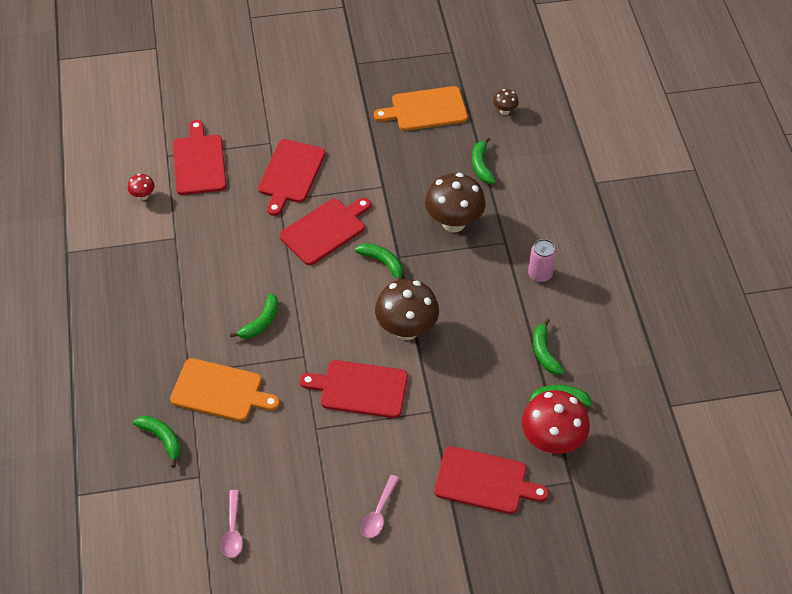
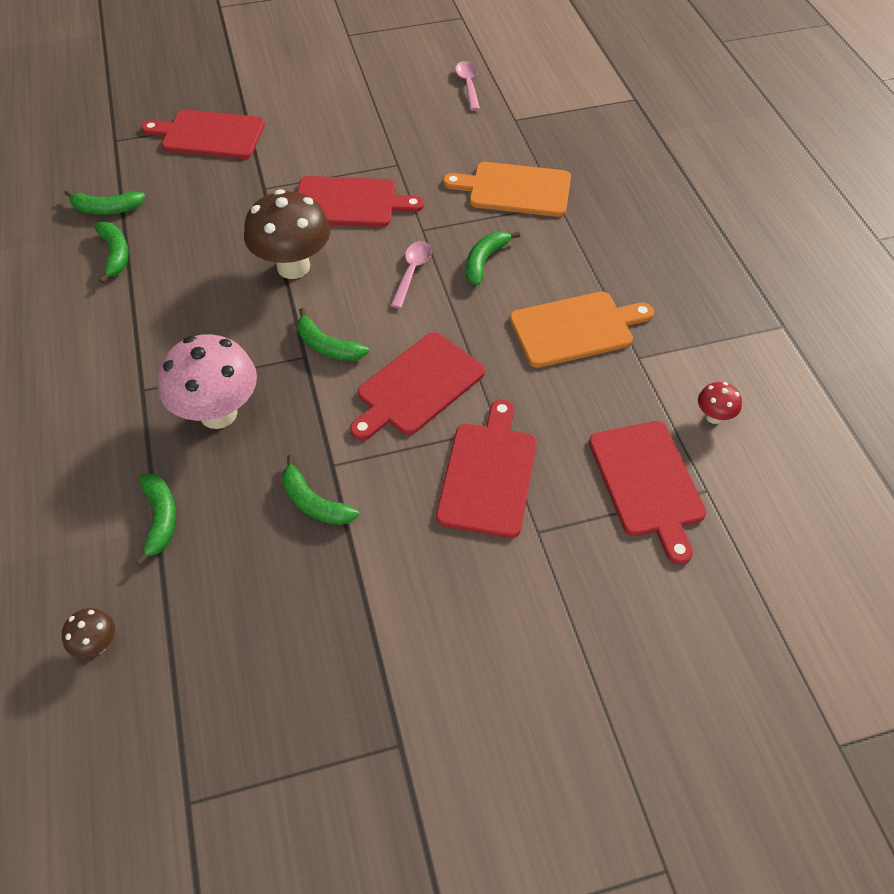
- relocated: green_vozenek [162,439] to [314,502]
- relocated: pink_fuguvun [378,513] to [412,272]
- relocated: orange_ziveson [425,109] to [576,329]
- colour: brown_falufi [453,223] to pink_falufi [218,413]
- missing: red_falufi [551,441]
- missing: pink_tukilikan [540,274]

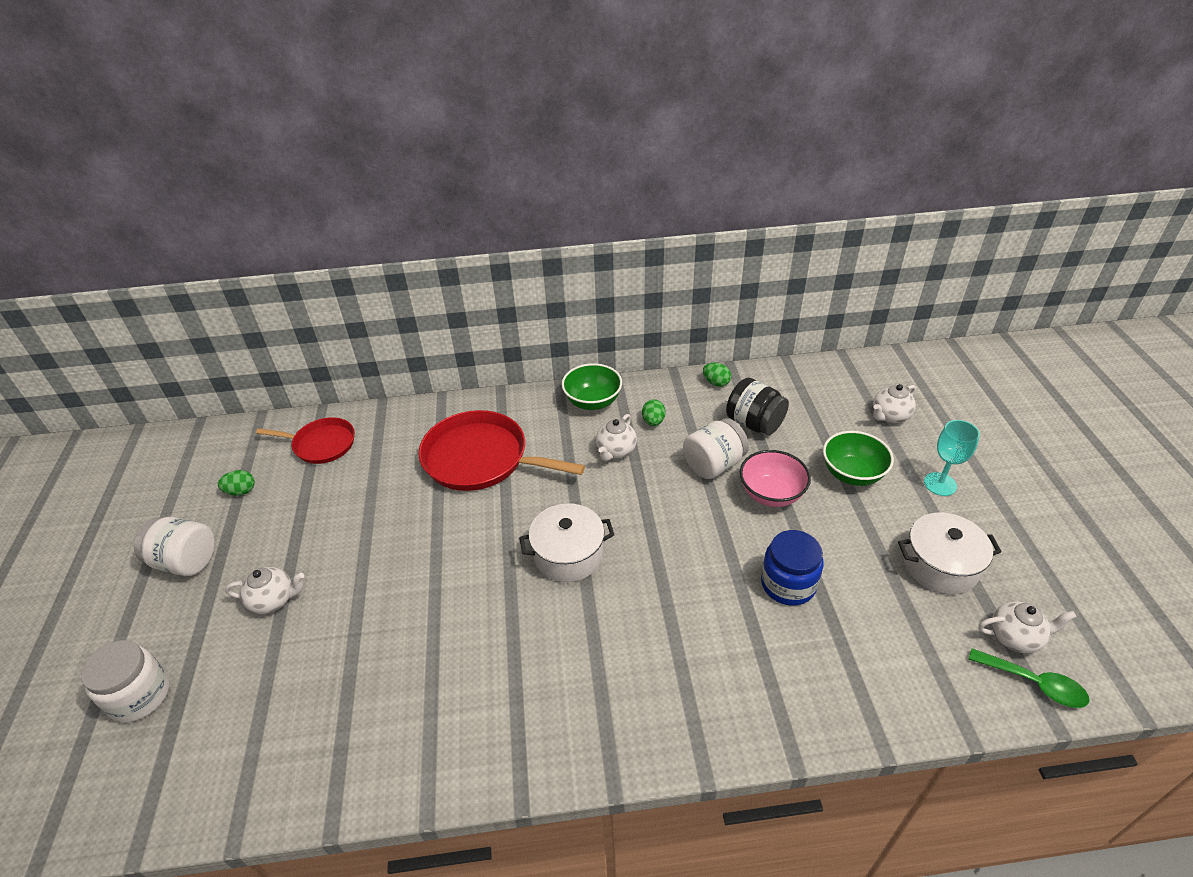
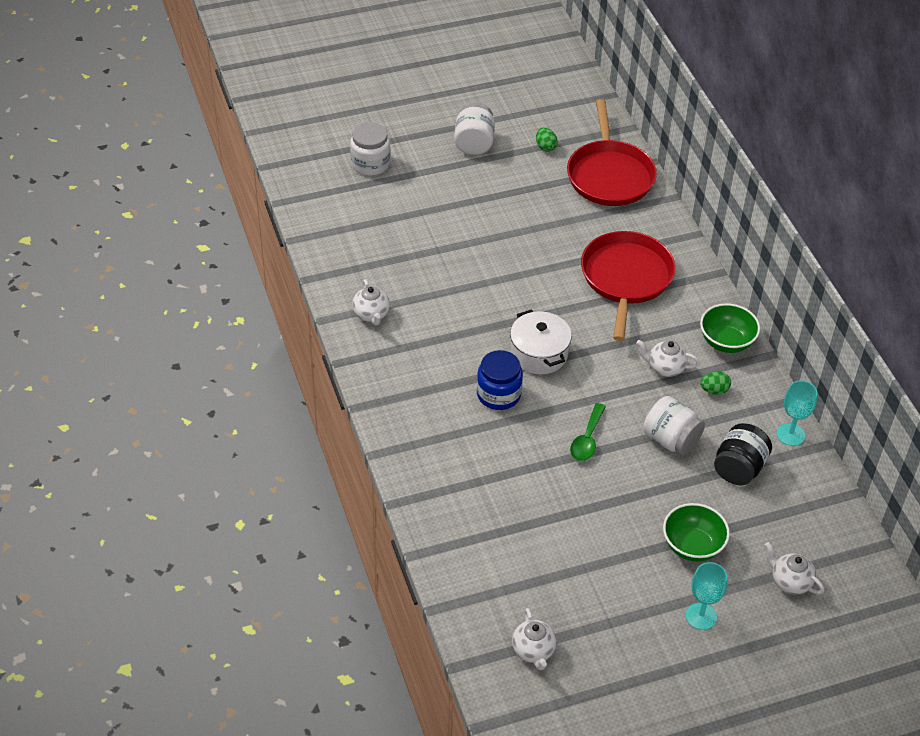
- relocated: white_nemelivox [273,600] to [371,314]
- size: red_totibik [321,444] = [609,175] x1.67
- exchanged: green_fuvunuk [716,383] to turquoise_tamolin [790,434]
- missing: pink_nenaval [771,494]
- relocated: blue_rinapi [788,584] to [498,394]
- missing: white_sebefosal [940,565]
- relocated: green_fuguvun [1034,683] to [587,439]

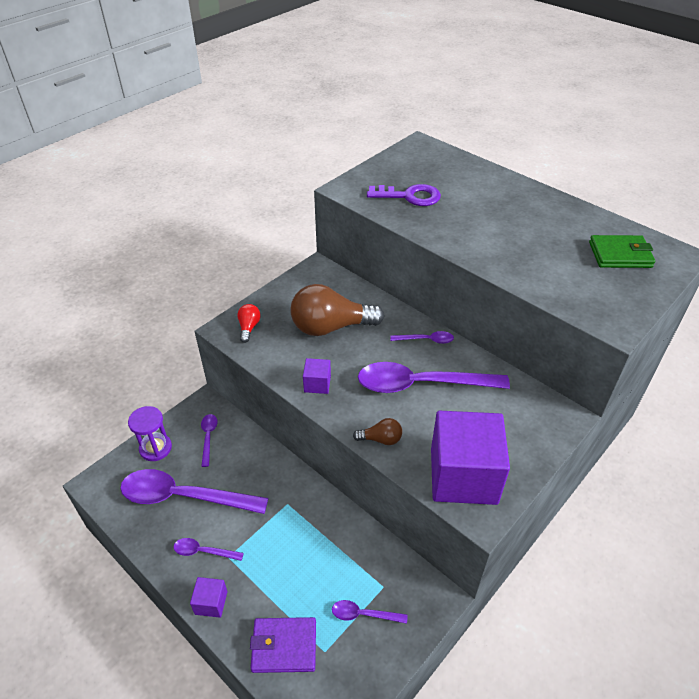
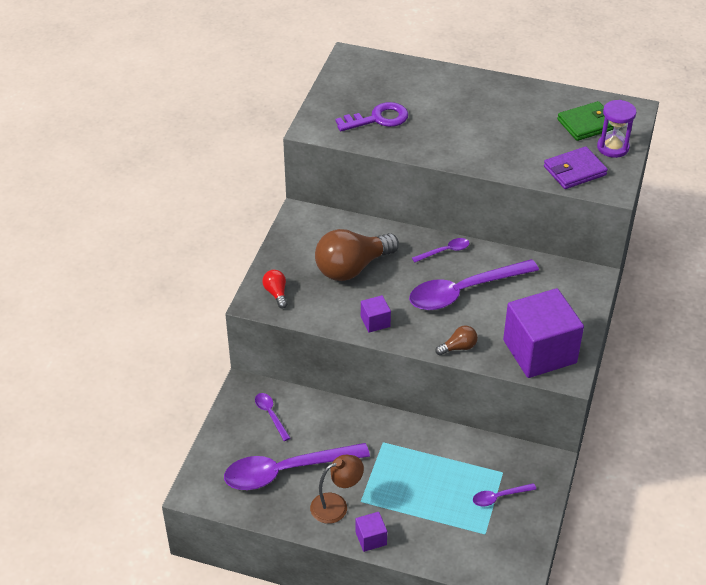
- relocated: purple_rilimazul [155,448] to [612,147]
- exchanged: purple_fuguvun [203,551] to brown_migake [336,505]
- relocated: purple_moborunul [284,646] to [574,171]

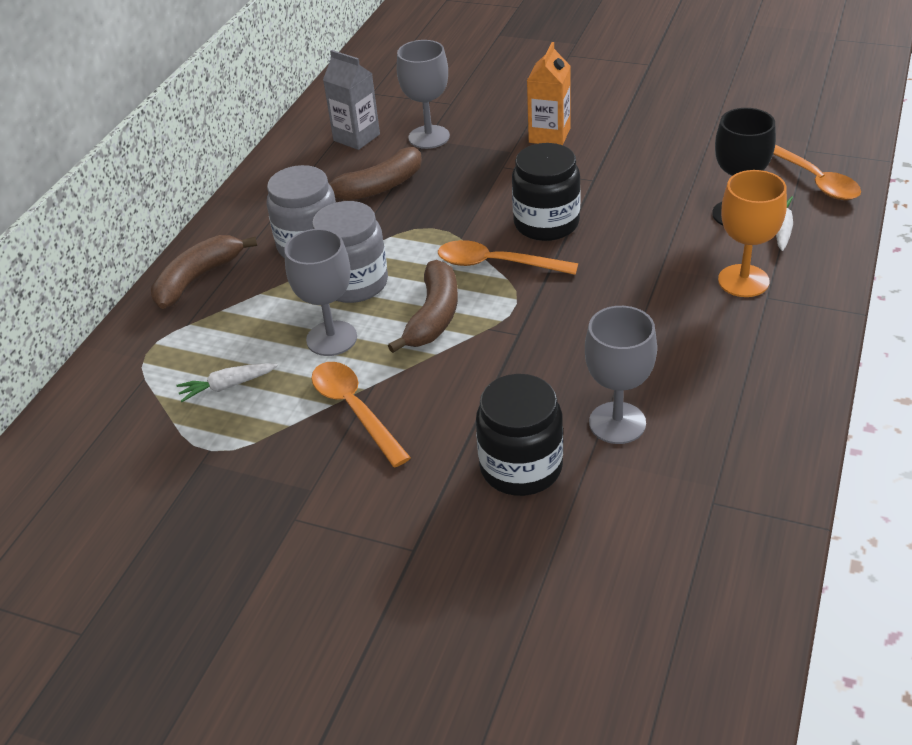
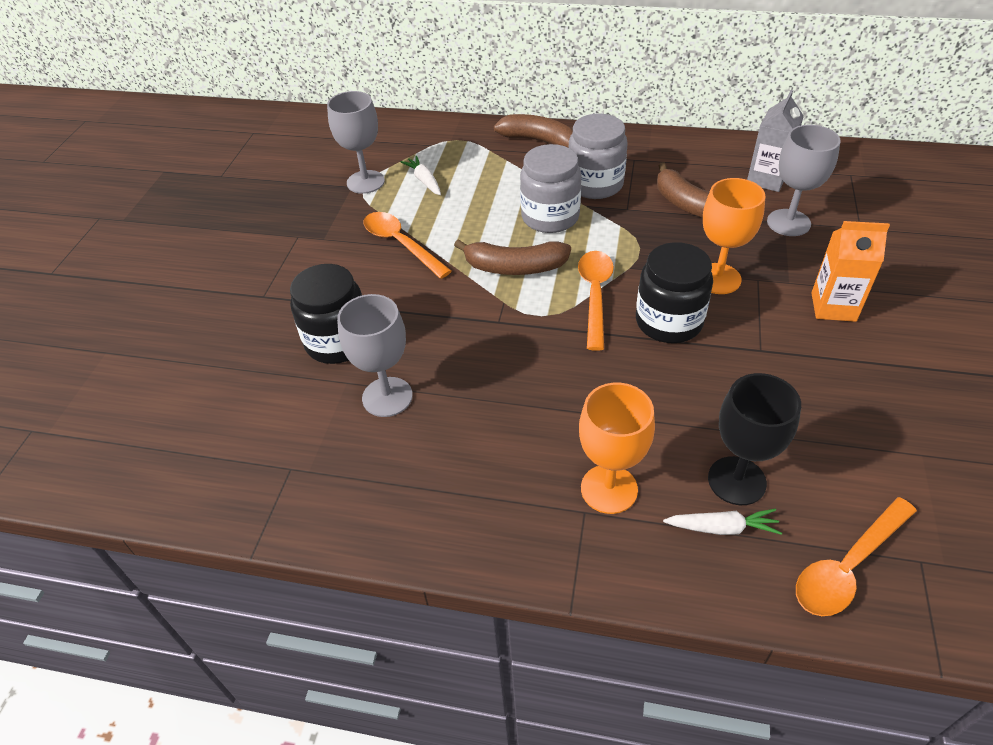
- relocated: grey_tamolin [331,338] to [365,182]
- spun: orange_fuguvun [355,410] = [401,244] 90 degrees counterclockwise
- appeared: orange_tamolin [718,279]

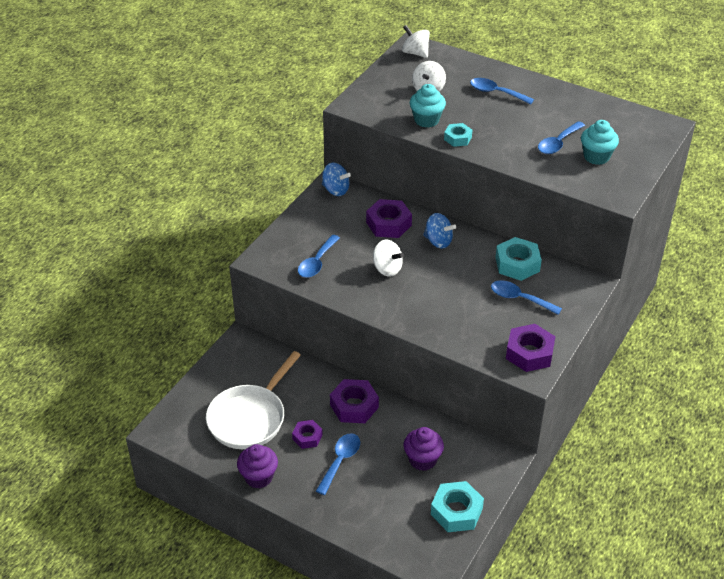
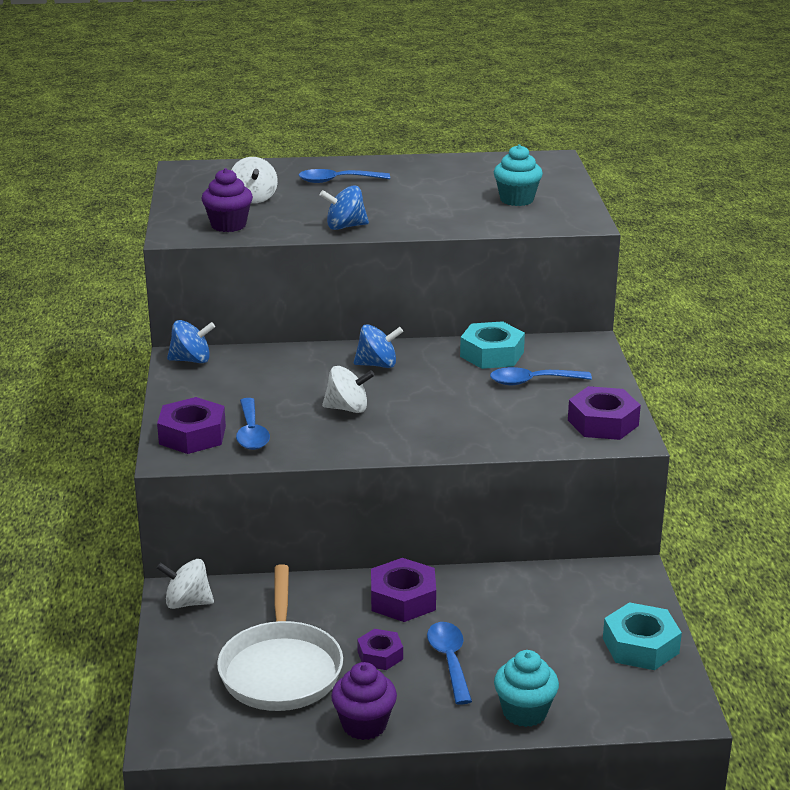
- relocated: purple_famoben [388,224] to [192,435]
- relocated: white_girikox [415,53] to [187,603]
- relocated: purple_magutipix [422,460] to [228,225]
- relocated: turquoise_magutipix [426,120] to [524,712]
- exchanged: turquoise_famoben [457,138] to blue_girikox [345,227]
- missing: blue_fuguvun [558,143]

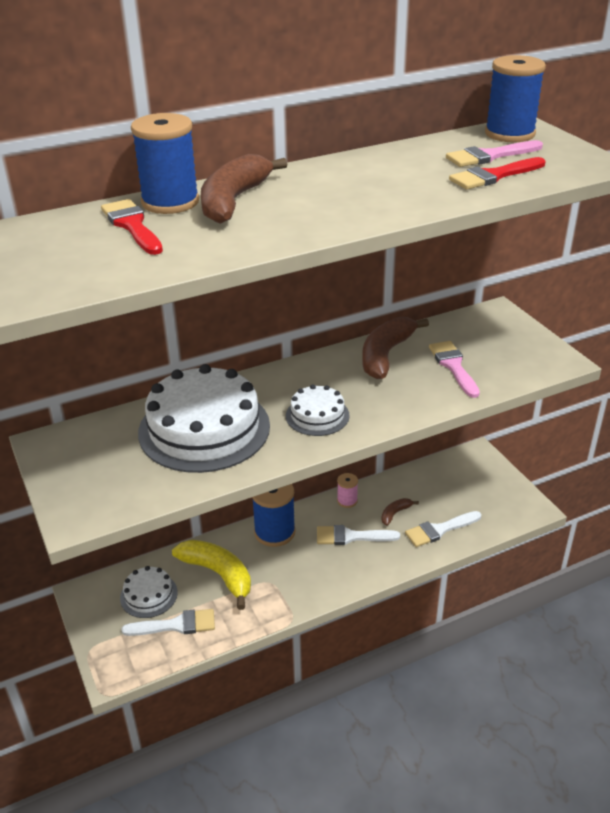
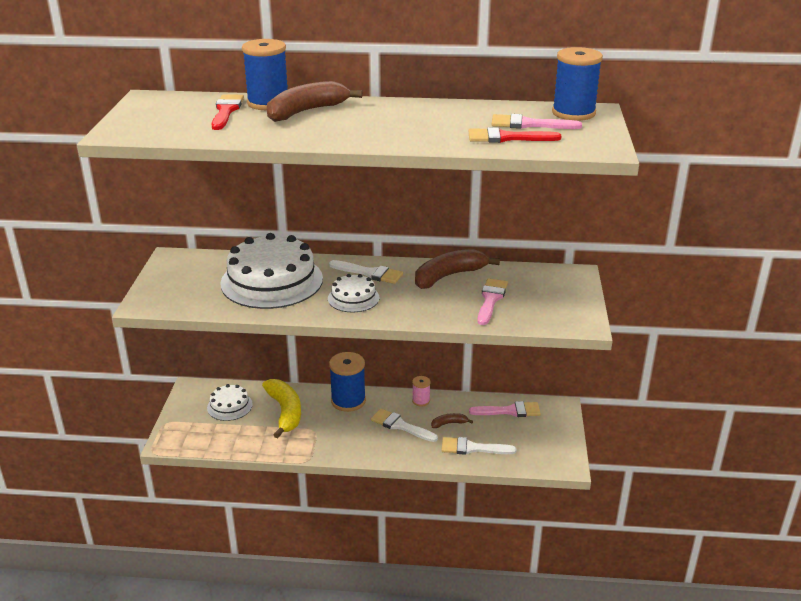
- relocated: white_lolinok [176,625] to [370,273]
- appeared: pink_lolinok [509,411]

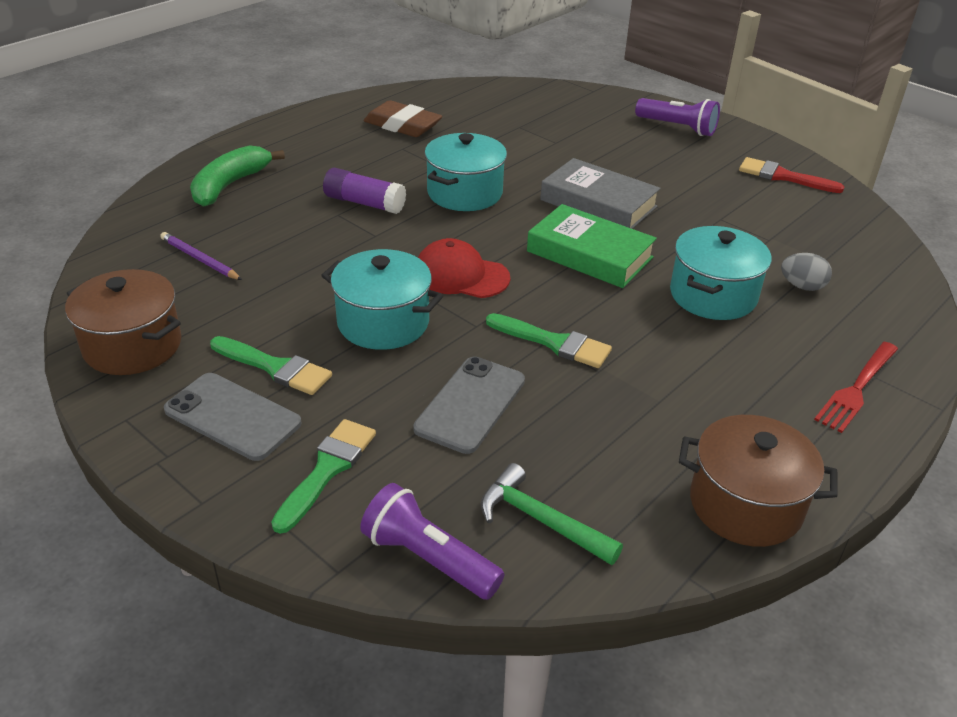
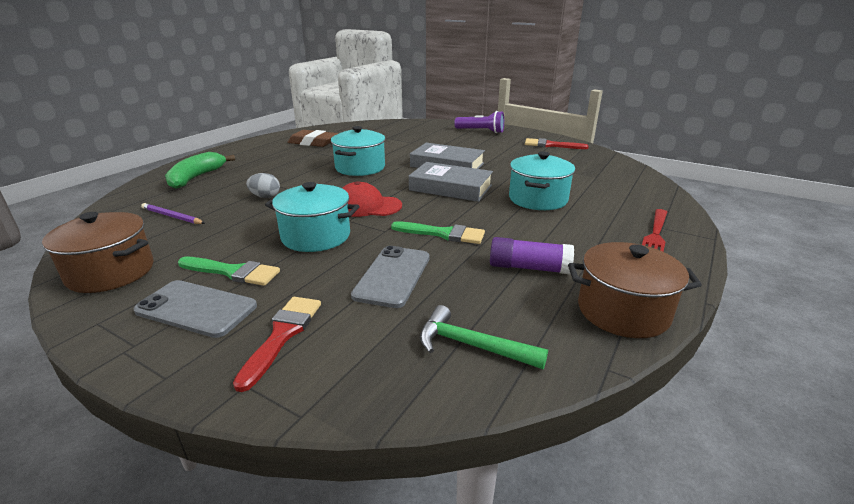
- colour: green_lolinok [327,469] to red_lolinok [282,335]
- relocated: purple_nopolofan [364,203] to [529,268]
- missing: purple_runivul [428,559]
- colour: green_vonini [589,254] to grey_vonini [450,188]
- relocated: grey_fuvunuk [802,286] to [265,197]

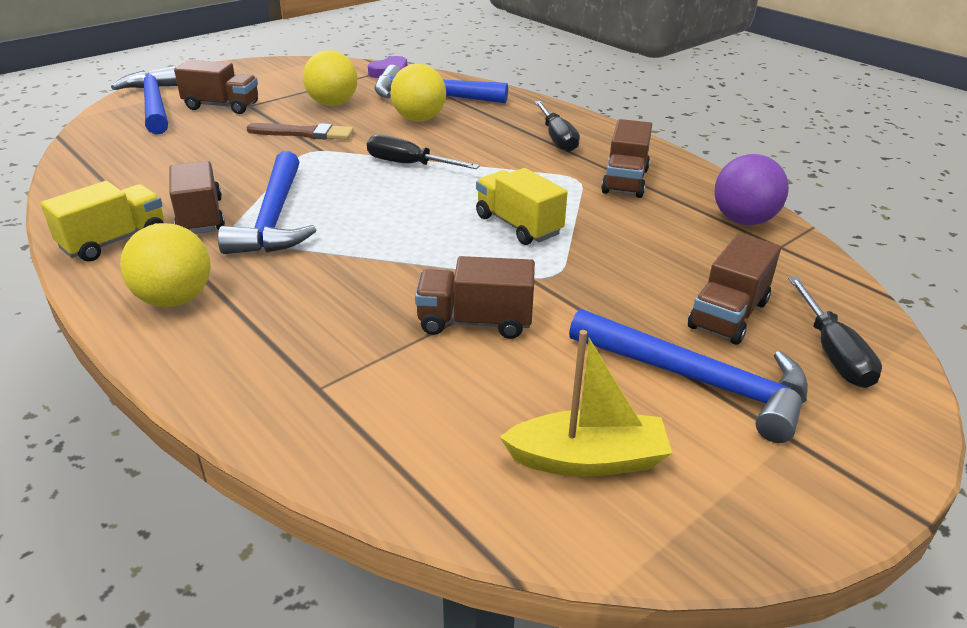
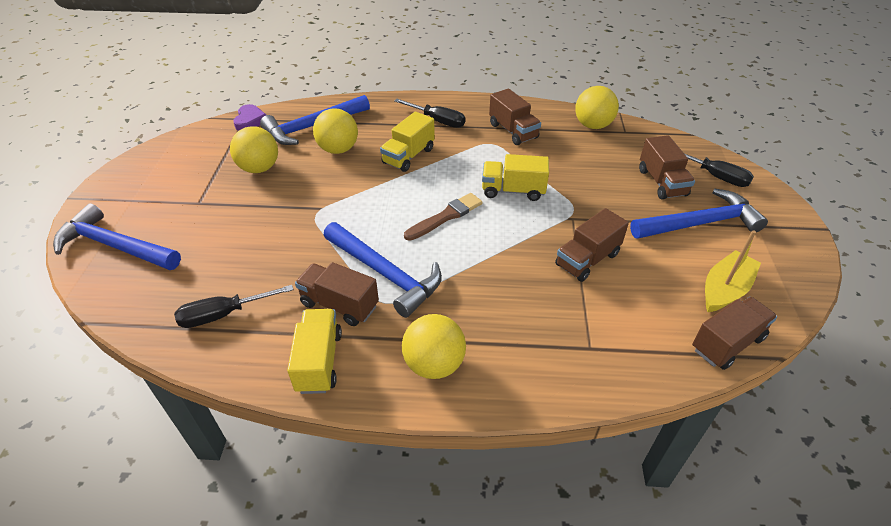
- relocated: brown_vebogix [222,106] to [727,343]
- relocated: brown_lolinok [304,133] to [445,217]
- relocated: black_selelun [408,164] to [223,314]
- colour: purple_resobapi [743,220] to yellow_resobapi [593,125]
- appeared: yellow_vebogix [408,156]

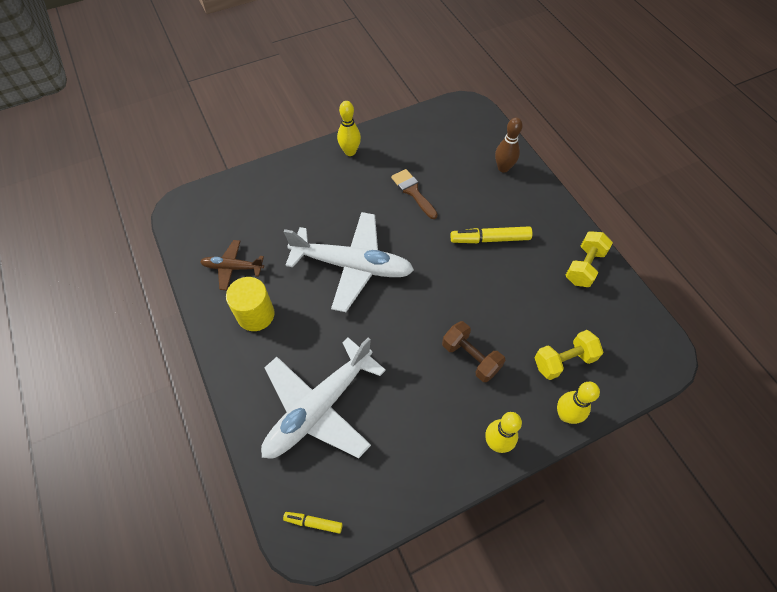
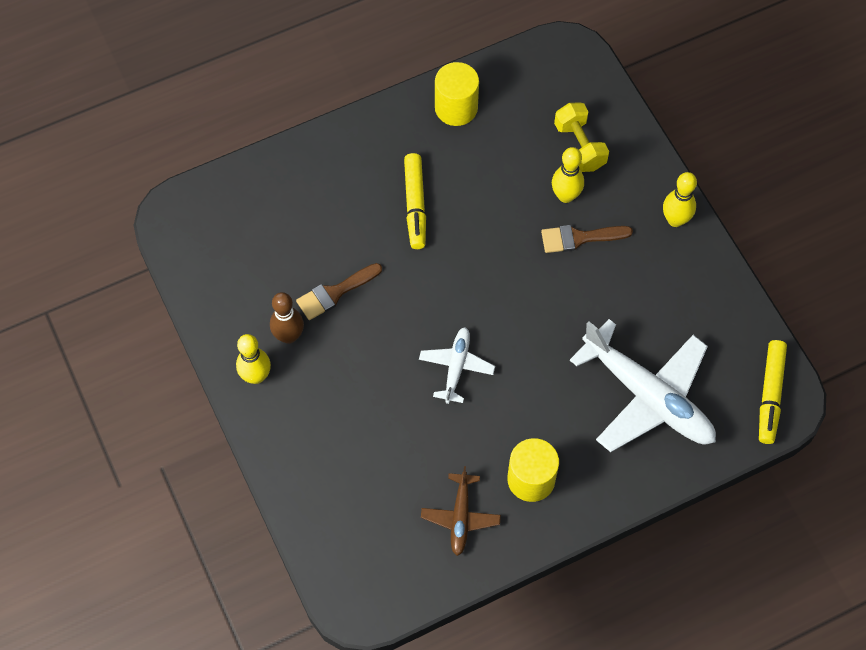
- size: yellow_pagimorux [313,522] = [770,395] x1.77
- size: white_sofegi [352,265] = [456,367] x0.50
- exchanged: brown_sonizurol [470,357] to brown_lolinok [579,238]
- relocated: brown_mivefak [503,168] to [289,336]
- relocated: yellow_mivefak [566,415] to [565,196]
- exchanged: yellow_sonizurol [584,267] to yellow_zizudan [456,108]

